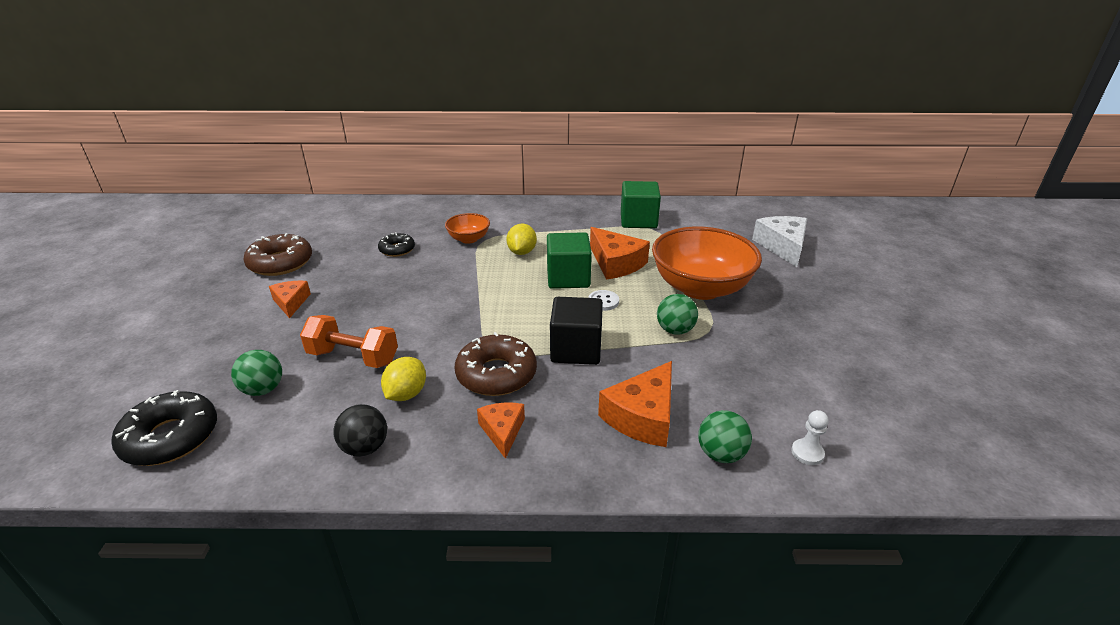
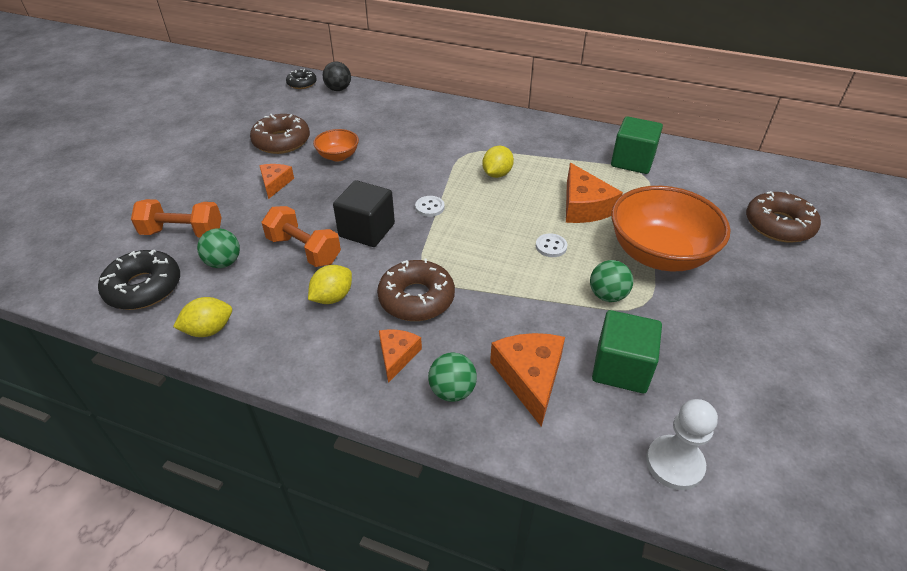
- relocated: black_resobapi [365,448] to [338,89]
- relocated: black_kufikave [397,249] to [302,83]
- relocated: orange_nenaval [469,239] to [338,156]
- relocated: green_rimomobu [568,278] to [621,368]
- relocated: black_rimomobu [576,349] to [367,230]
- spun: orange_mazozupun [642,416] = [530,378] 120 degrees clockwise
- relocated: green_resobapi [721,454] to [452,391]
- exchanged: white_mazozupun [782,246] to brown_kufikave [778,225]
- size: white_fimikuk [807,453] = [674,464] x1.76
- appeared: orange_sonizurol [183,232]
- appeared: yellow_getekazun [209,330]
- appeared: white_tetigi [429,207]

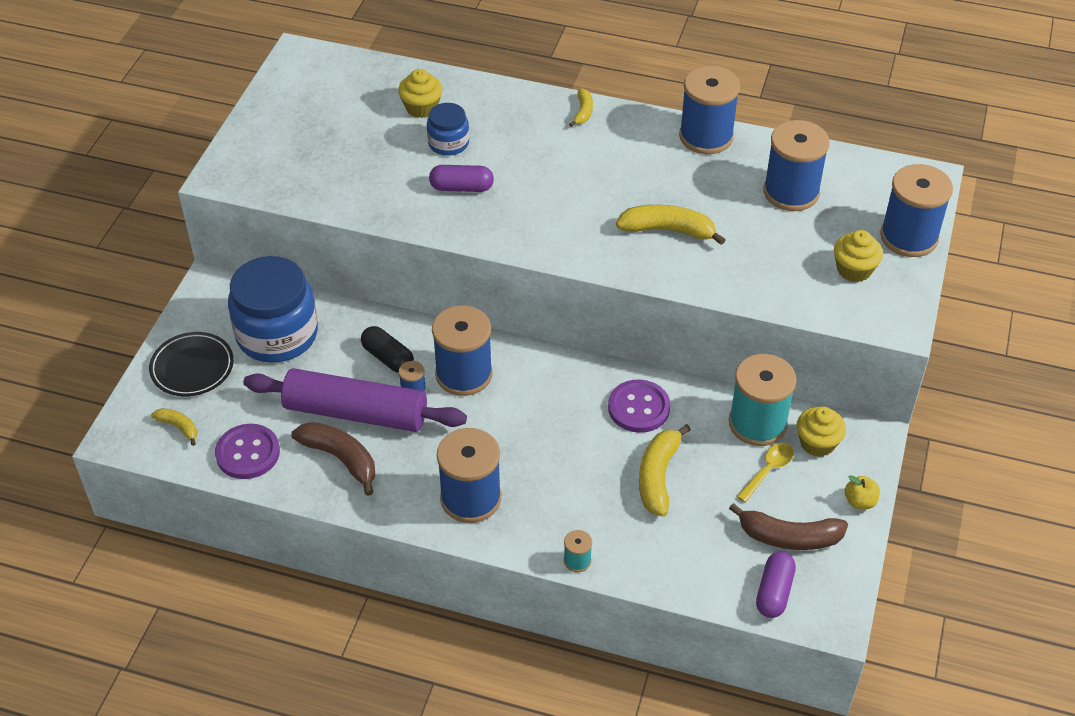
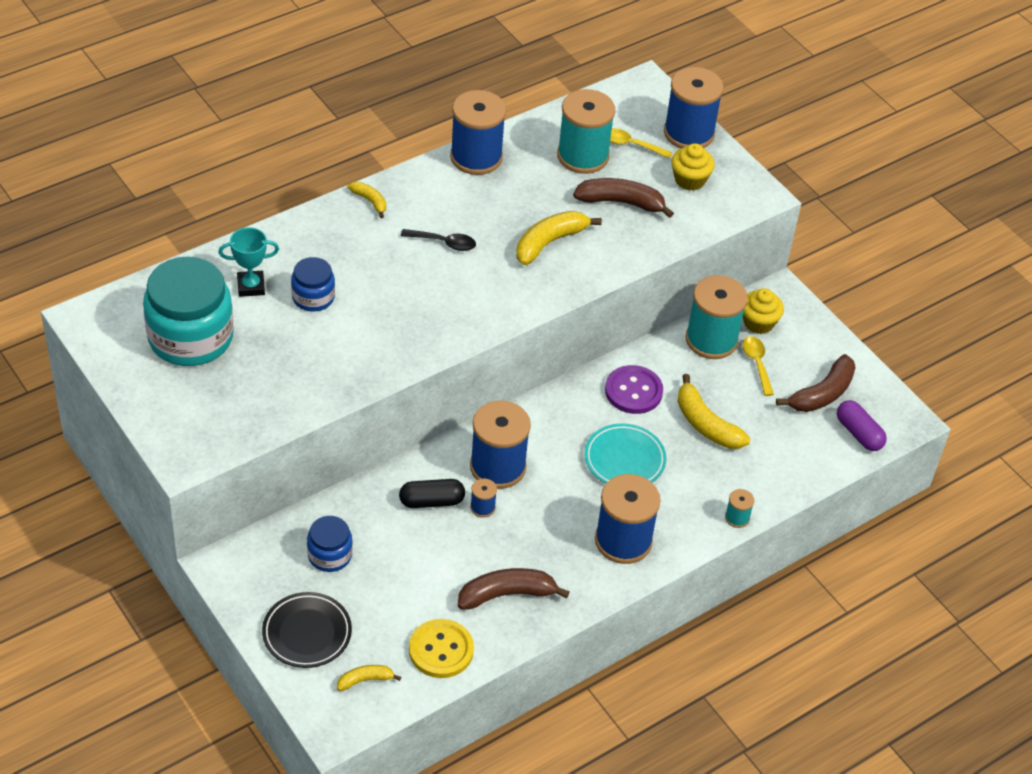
- colour: purple_tetigi [248,453] to yellow_tetigi [441,650]
- size: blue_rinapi [277,334] = [330,555] x0.51
- missing: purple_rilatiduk [356,413]
- exchanged: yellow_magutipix [421,108] to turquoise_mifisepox [251,286]
- missing: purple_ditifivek [461,188]
- colour: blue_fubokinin [791,192] to turquoise_fubokinin [583,156]
- missing: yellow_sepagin [860,501]
- appeared: turquoise_rinapi [190,337]
- appeared: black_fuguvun [444,243]
- appeared: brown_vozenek [621,202]
- appeared: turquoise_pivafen [624,459]
- appeared: yellow_fuguvun [631,145]

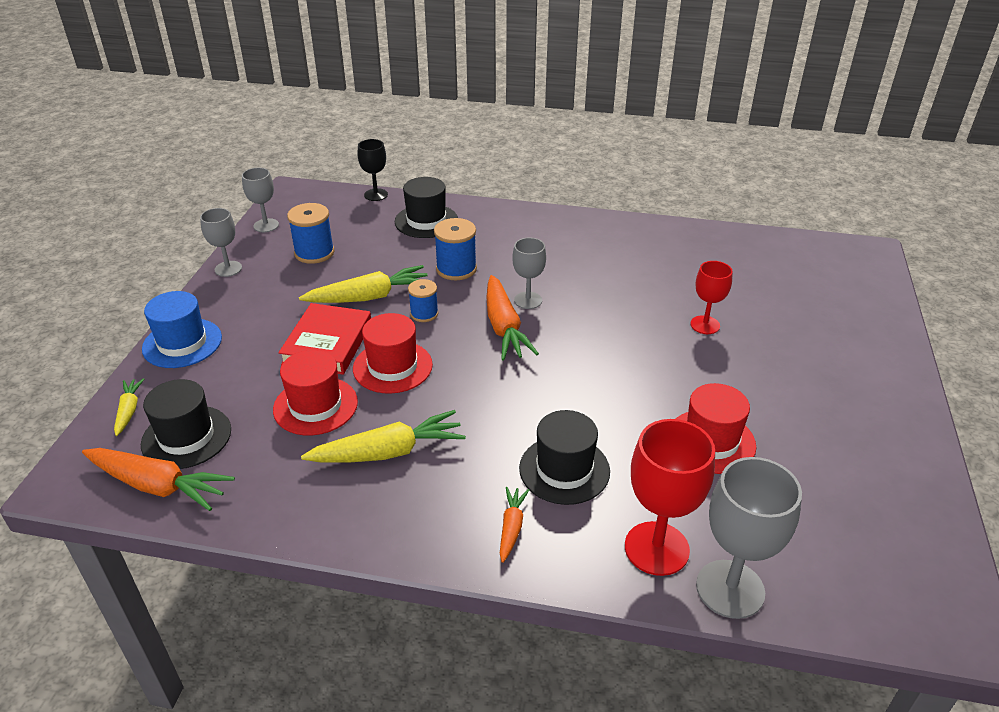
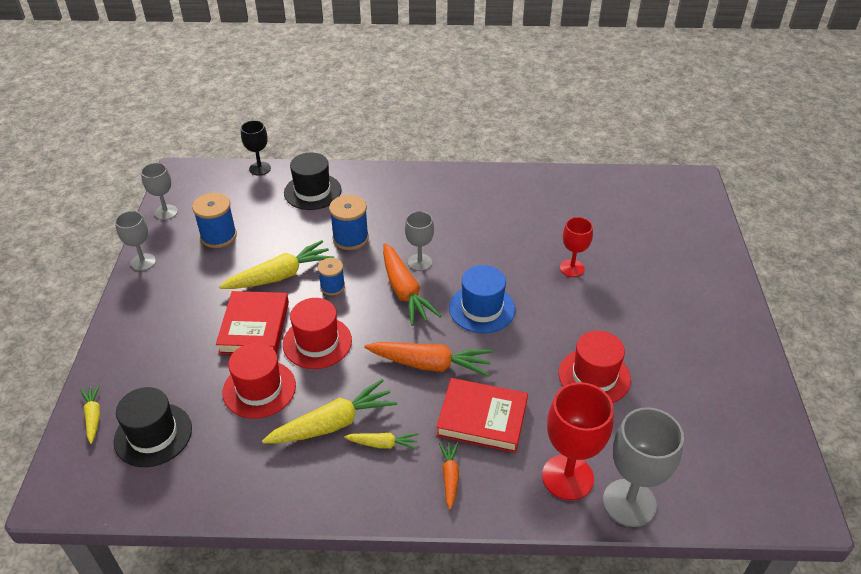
- relocated: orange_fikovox [158,486] to [430,364]
- relocated: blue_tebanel [182,343] to [482,308]
- exchanged: black_tebanel [564,470] to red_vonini [482,419]
- appeared: yellow_fikovox [383,444]

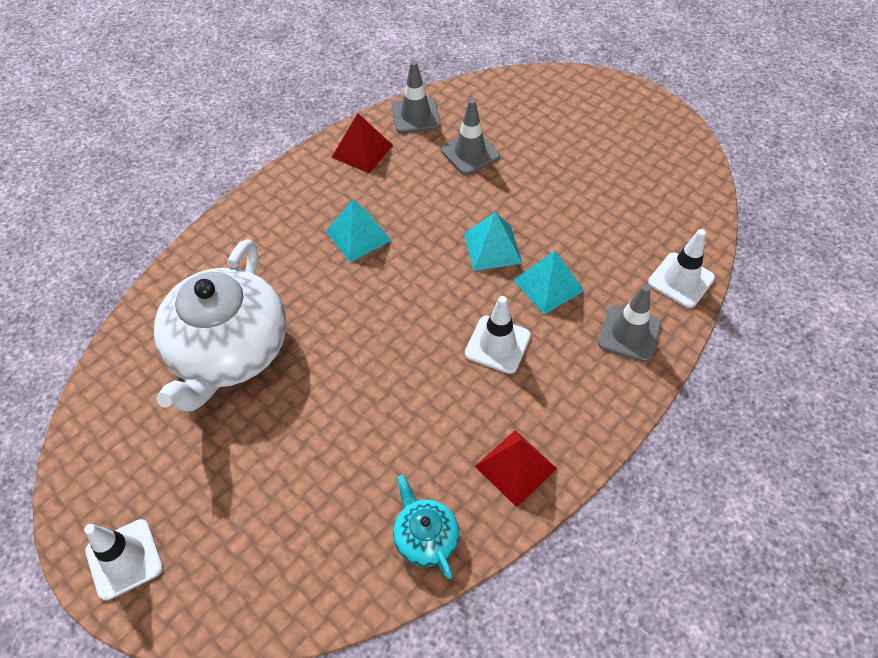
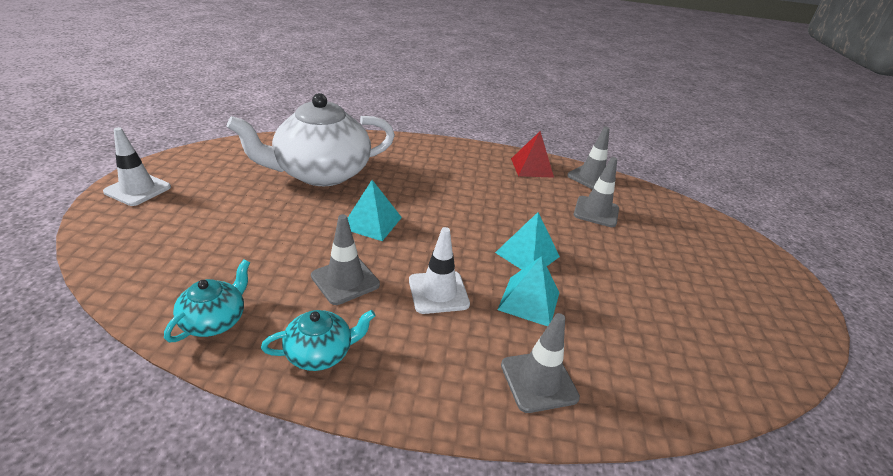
- relocated: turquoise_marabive [358,235] to [371,222]
- exchanged: red_marabive [516,467] to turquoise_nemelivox [320,353]
- missing: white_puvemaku [681,280]
- appeared: grey_puvemaku [345,280]

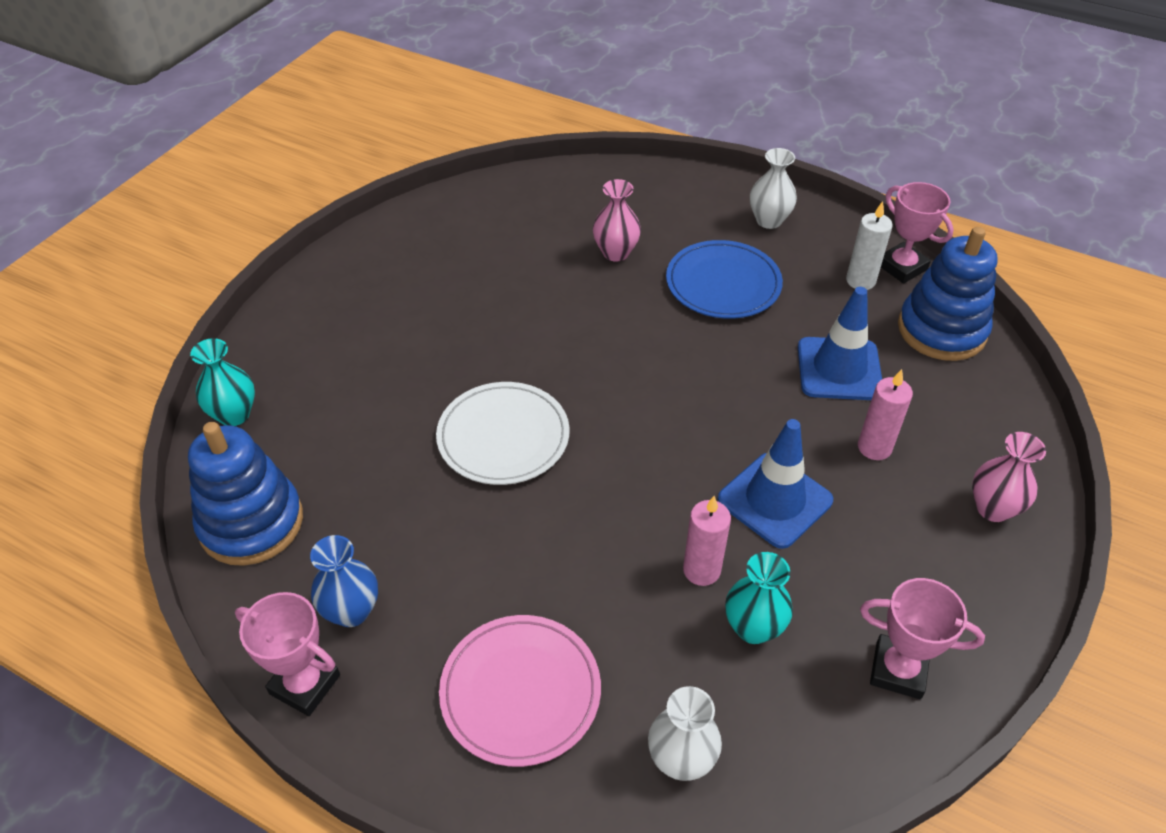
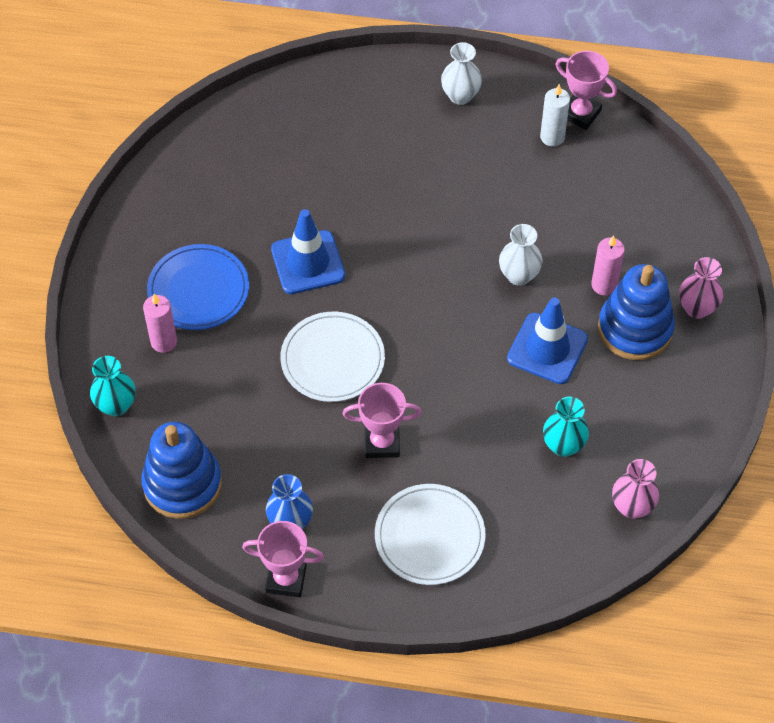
- colour: pink_pivafen [520,691] to white_pivafen [429,536]
- relocated: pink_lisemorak [616,252] to [632,507]
- relocated: white_lisemorak [681,759] to [518,275]
- relocated: blue_pivafen [723,283] to [198,290]
- relocated: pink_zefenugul [701,570] to [164,342]
- relocated: blue_puvemaku [839,369] to [308,262]
- relocated: pink_mifisepox [898,670] to [382,443]
- relocated: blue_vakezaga [941,330] to [635,329]

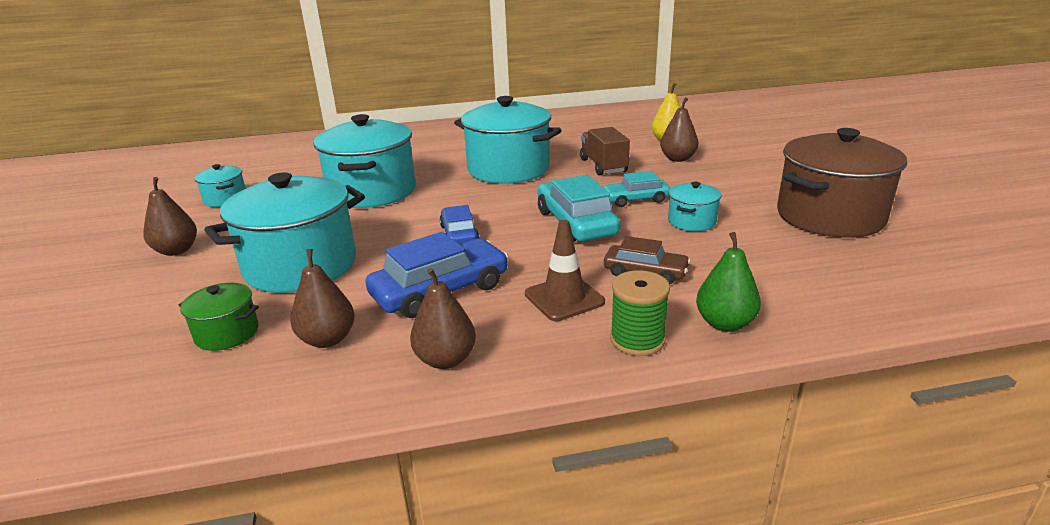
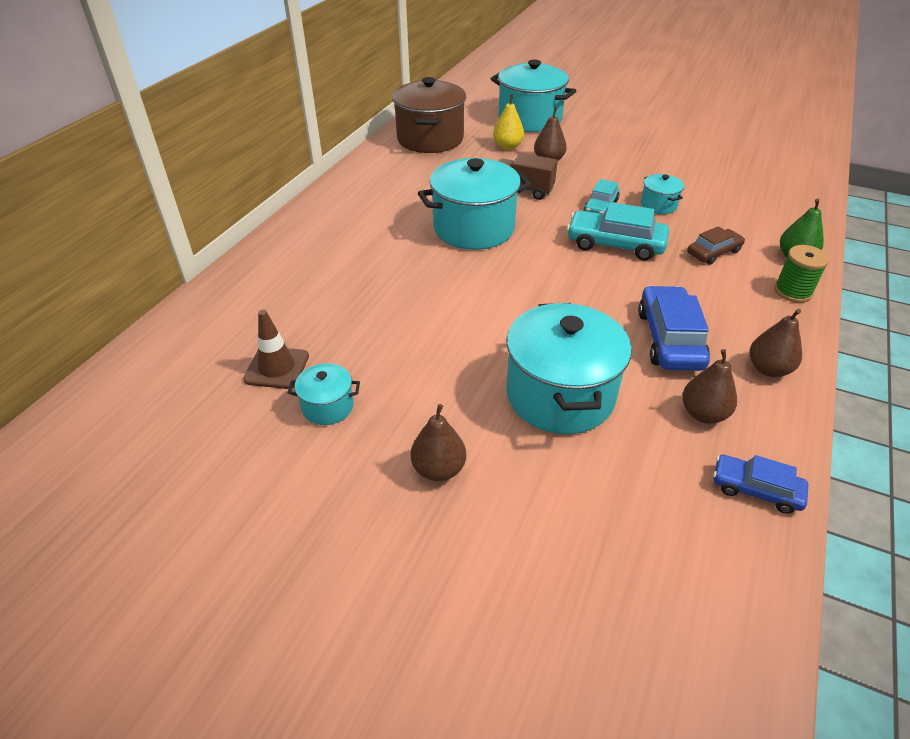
- missing: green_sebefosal [227,333]
- relocated: turquoise_sebefosal [372,192] to [529,119]
- relocated: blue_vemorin [459,234] to [756,489]
- relocated: brown_puvemaku [564,298] to [277,368]
- relocated: brown_sebefosal [829,217] to [430,139]

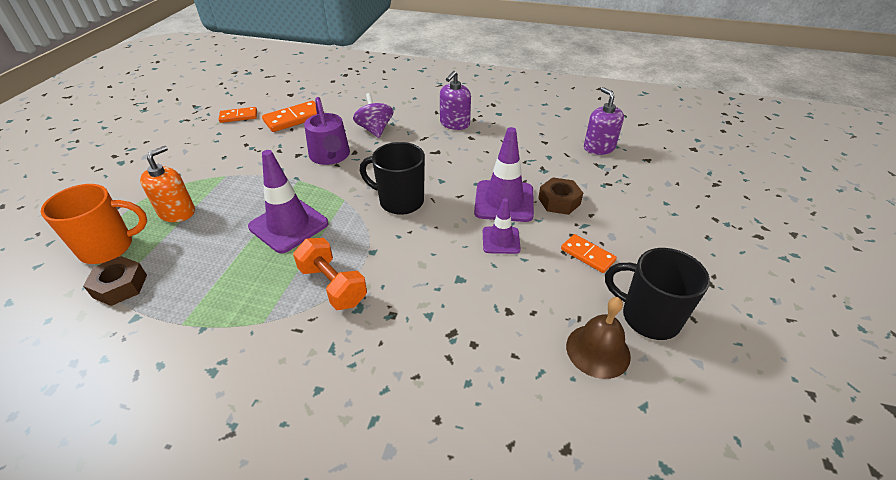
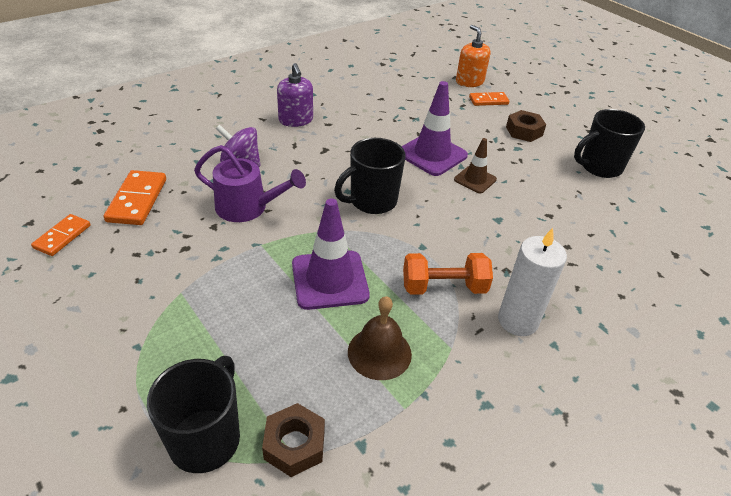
- colour: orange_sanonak [109,247] to black_sanonak [206,438]
- relocated: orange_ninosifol [177,212] to [469,82]
- colour: purple_puvemaku [501,240] to brown_puvemaku [475,179]
- relocated: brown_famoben [559,201] to [524,131]
- relocated: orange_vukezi [587,255] to [488,101]
- relocated: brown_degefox [598,350] to [379,352]
- missing: purple_ninosifol [599,147]
- appeared: white_zefenugul [517,320]

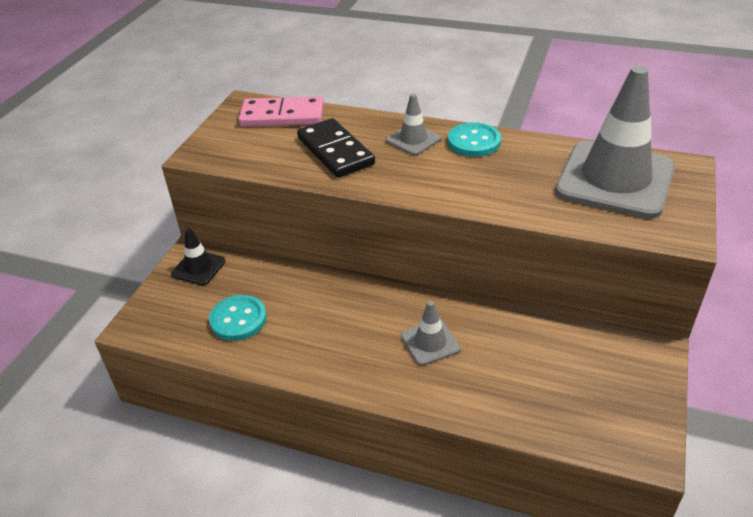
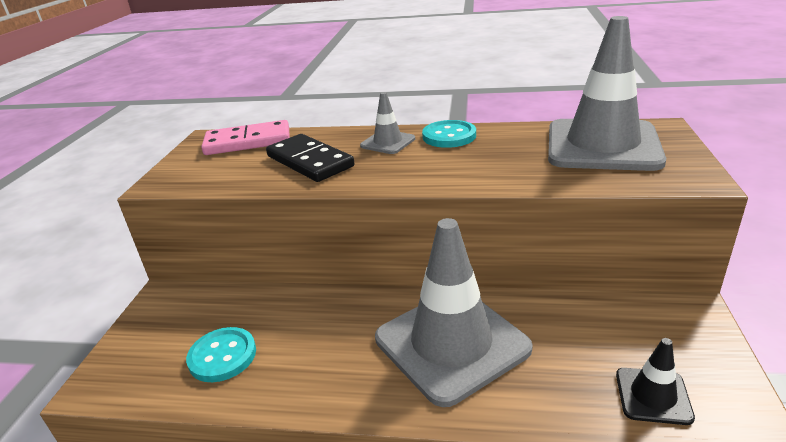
- relocated: black_puvemaku [199,267] to [653,396]
- size: grey_puvemaku [430,342] = [451,343] x2.19

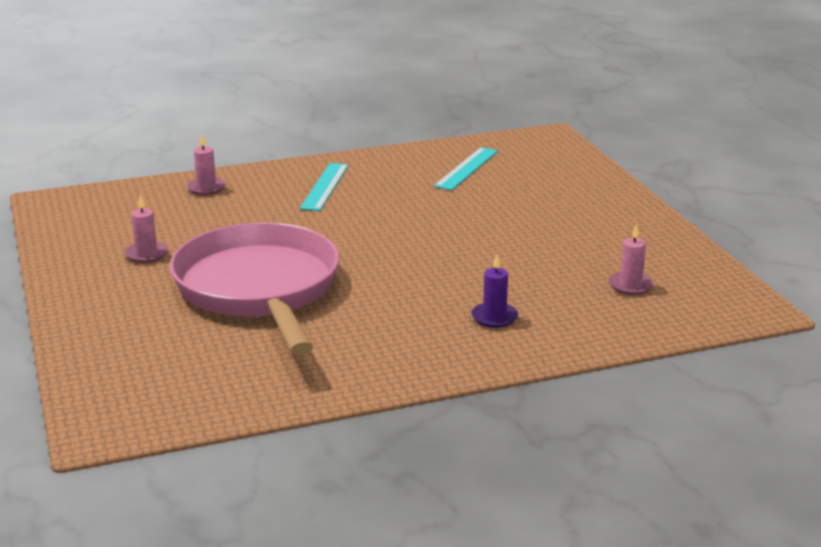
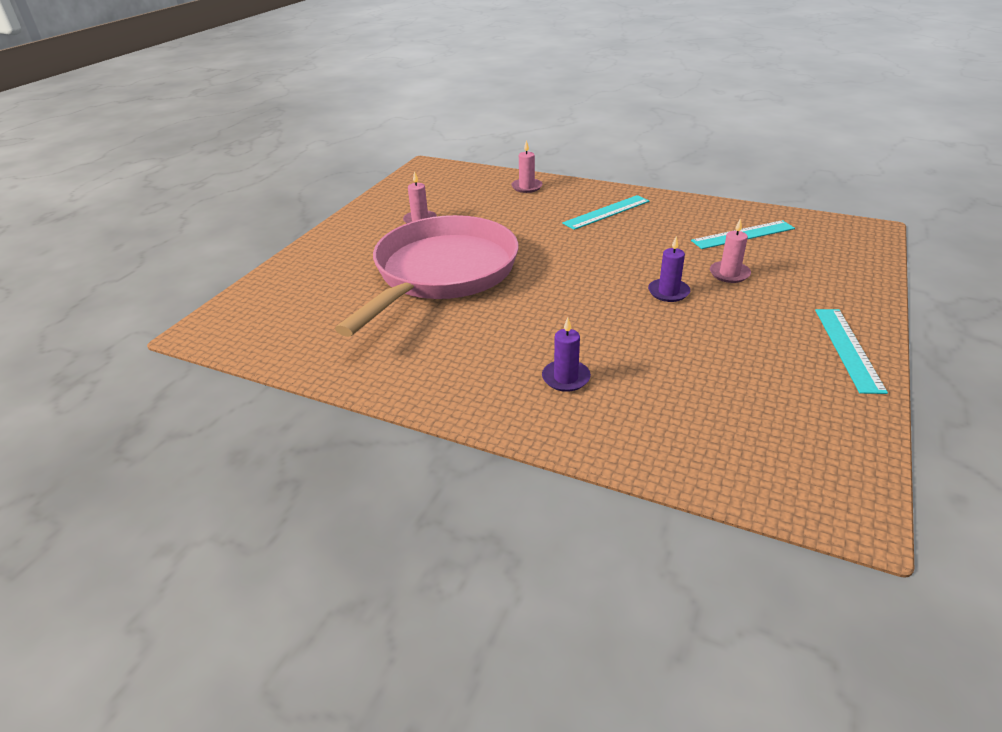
- relocated: pink_zefenugul [630,285] to [729,274]
- appeared: purple_zefenugul [668,292]
- appeared: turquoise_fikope [848,348]

